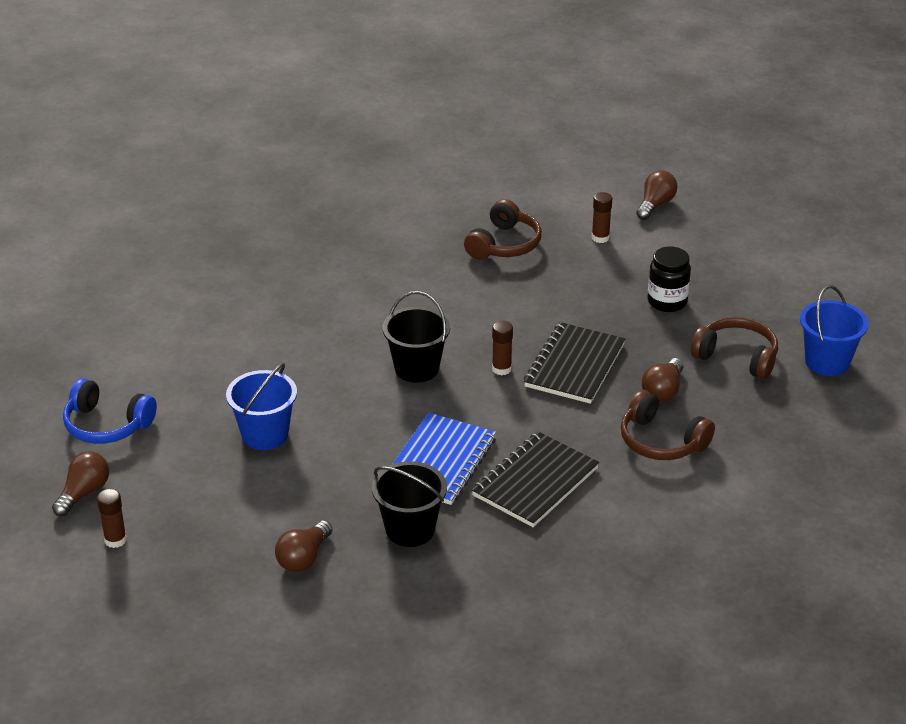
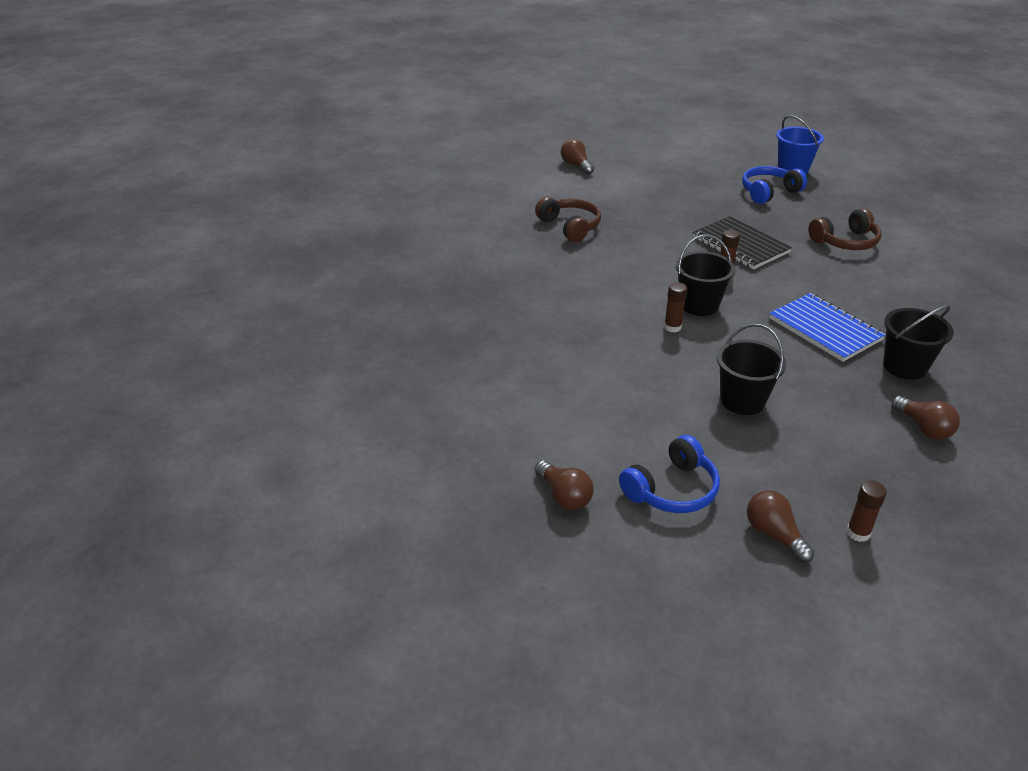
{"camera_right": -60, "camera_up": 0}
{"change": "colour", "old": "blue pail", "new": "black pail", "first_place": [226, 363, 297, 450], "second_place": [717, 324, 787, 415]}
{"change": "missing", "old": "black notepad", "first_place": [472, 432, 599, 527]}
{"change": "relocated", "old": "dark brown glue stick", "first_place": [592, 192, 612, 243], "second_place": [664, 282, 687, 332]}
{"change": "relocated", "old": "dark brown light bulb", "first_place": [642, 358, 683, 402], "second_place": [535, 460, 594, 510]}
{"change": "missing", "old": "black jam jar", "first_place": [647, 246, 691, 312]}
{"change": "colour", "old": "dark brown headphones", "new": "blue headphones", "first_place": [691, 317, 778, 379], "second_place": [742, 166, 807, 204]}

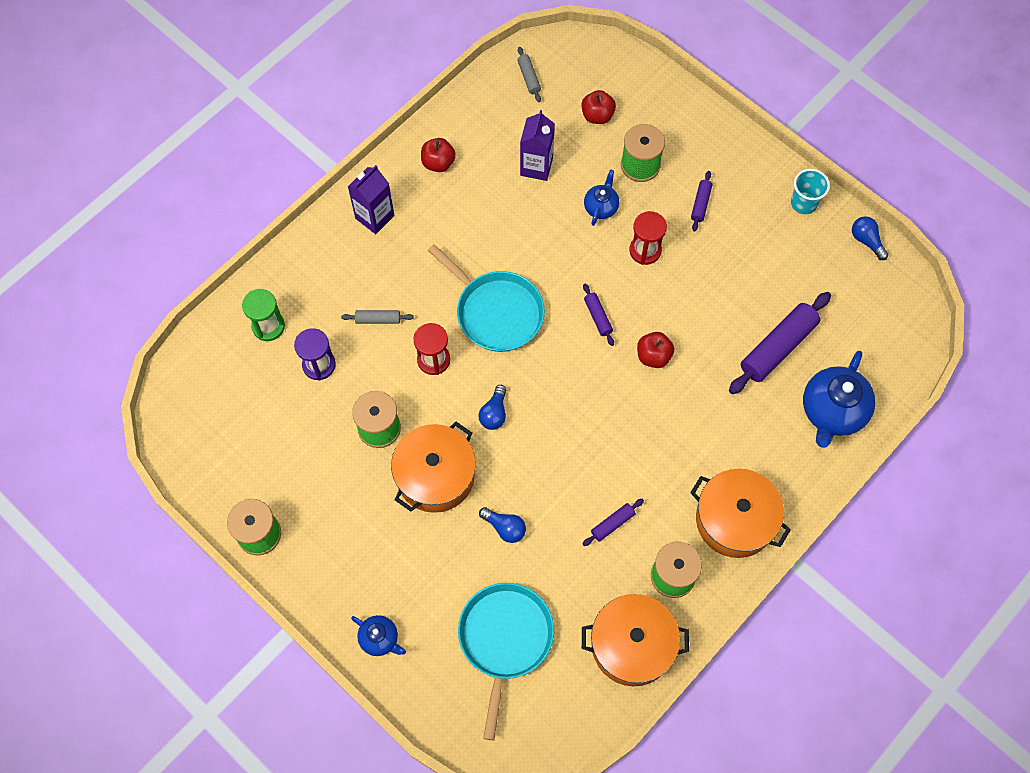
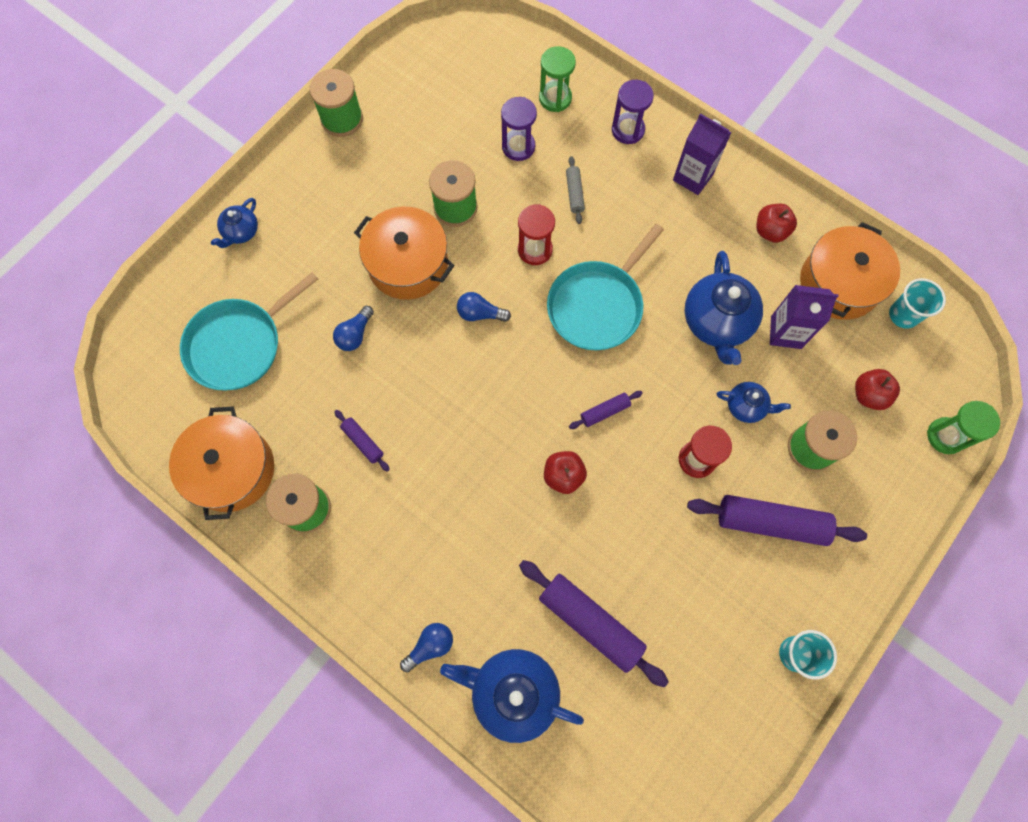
{"camera_right": 85, "camera_up": 5}
{"change": "spun", "old": "teal frying pan", "first_place": [458, 583, 554, 741], "second_place": [180, 272, 318, 391], "degrees": 135}
{"change": "exchanged", "old": "gray dough roller", "new": "teal cup", "first_place": [517, 47, 541, 102], "second_place": [889, 278, 946, 329]}
{"change": "relocated", "old": "bright orange cooking pot", "first_place": [690, 469, 791, 558], "second_place": [800, 222, 900, 319]}
{"change": "size", "old": "purple dough roller", "first_place": [691, 171, 712, 231], "second_place": [687, 495, 867, 546], "factor": 2.05}
{"change": "relocated", "old": "blue light bulb", "first_place": [852, 216, 888, 260], "second_place": [400, 623, 453, 672]}
{"change": "appeared", "new": "purple sandglass", "second_place": [612, 80, 654, 144]}
{"change": "appeared", "new": "blue china teapot", "second_place": [685, 251, 763, 365]}
{"change": "appeared", "new": "leaf-green sandglass", "second_place": [927, 401, 1000, 454]}

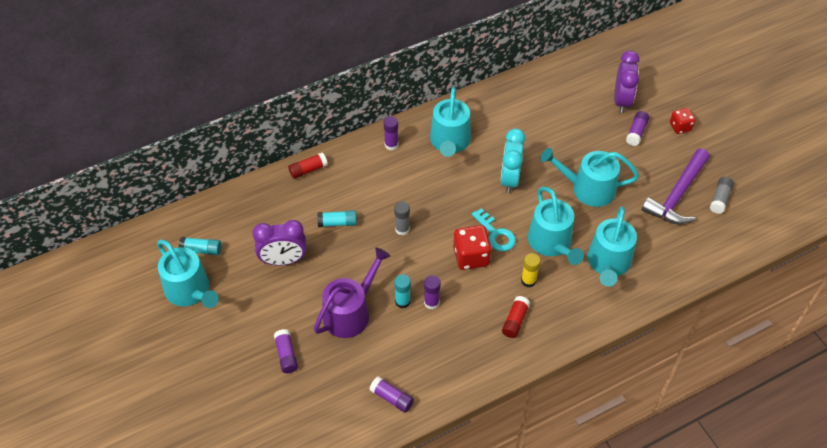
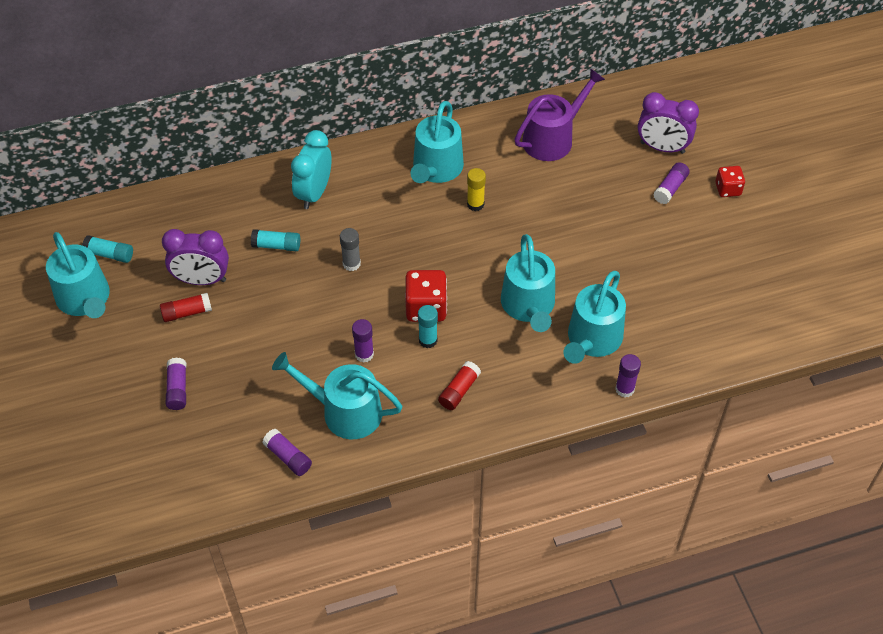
{"camera_right": 10, "camera_up": 0}
{"change": "relocated", "old": "red glue stick", "first_place": [288, 152, 328, 179], "second_place": [160, 293, 212, 322]}
{"change": "relocated", "old": "purple watering can", "first_place": [314, 248, 390, 338], "second_place": [514, 68, 605, 161]}
{"change": "relocated", "old": "purple glue stick", "first_place": [384, 116, 398, 150], "second_place": [615, 354, 641, 398]}
{"change": "relocated", "old": "teal glue stick", "first_place": [394, 274, 411, 309], "second_place": [418, 305, 438, 348]}
{"change": "missing", "old": "teal door key", "first_place": [472, 208, 516, 251]}
{"change": "relocated", "old": "teal bedside clock", "first_place": [500, 128, 525, 193], "second_place": [291, 130, 332, 209]}
{"change": "relocated", "old": "golden glue stick", "first_place": [521, 253, 541, 287], "second_place": [467, 168, 486, 211]}
{"change": "relocated", "old": "teal watering can", "first_place": [540, 148, 639, 207], "second_place": [272, 352, 403, 439]}
{"change": "spun", "old": "purple bedside clock", "first_place": [614, 51, 639, 113], "second_place": [638, 92, 699, 154], "degrees": 90}
{"change": "missing", "old": "purple hammer", "first_place": [642, 149, 710, 224]}
{"change": "missing", "old": "gray glue stick", "first_place": [710, 177, 734, 214]}

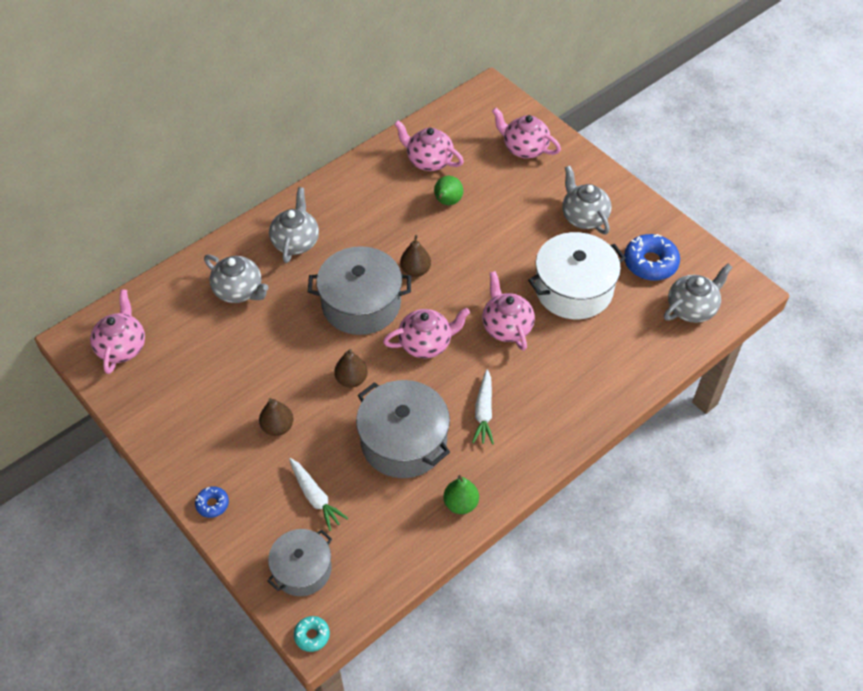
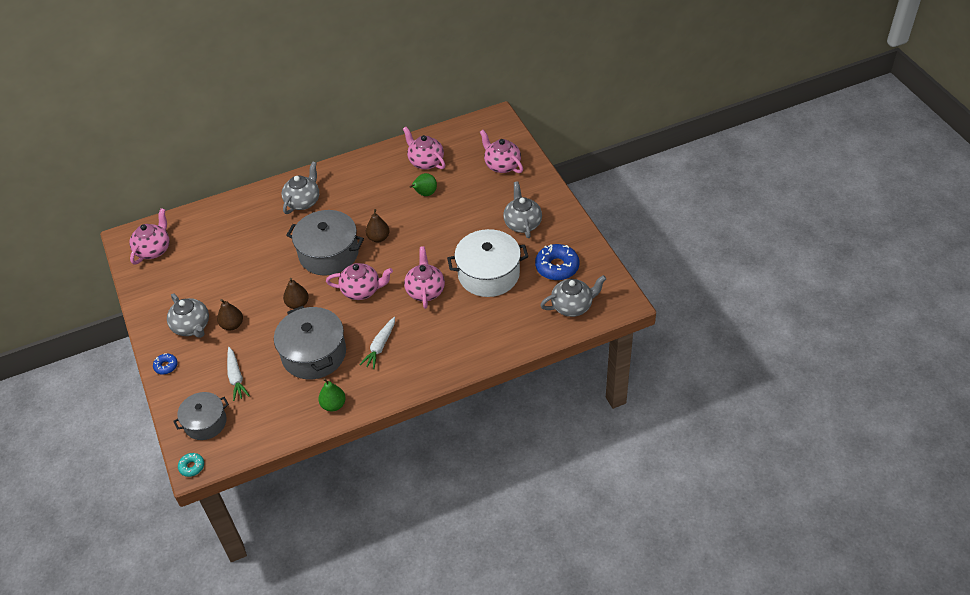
{"camera_right": 20, "camera_up": -5}
{"change": "relocated", "old": "gray china teapot", "first_place": [204, 254, 269, 303], "second_place": [167, 293, 209, 338]}

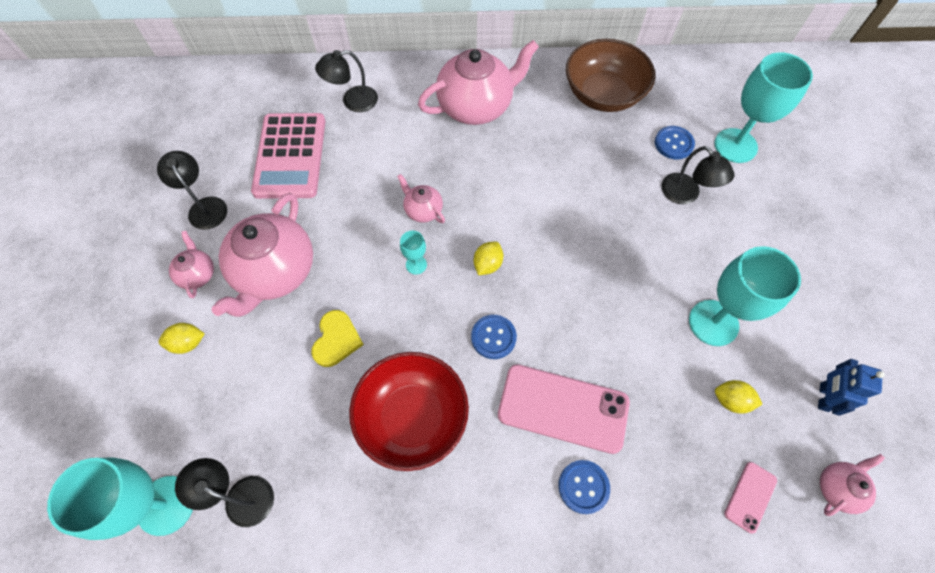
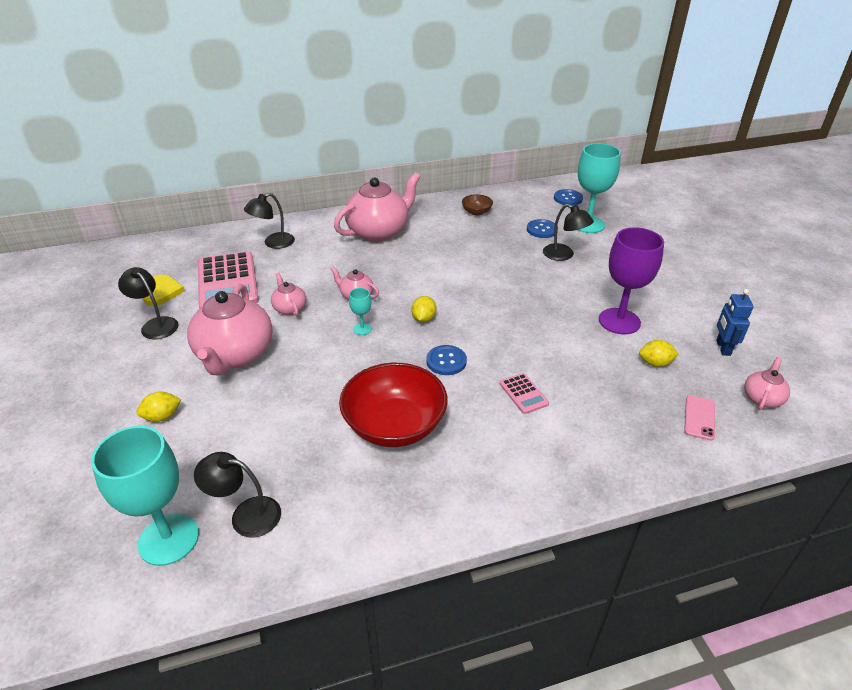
{"camera_right": -15, "camera_up": -25}
{"change": "relocated", "old": "pink china teapot", "first_place": [169, 231, 214, 298], "second_place": [271, 273, 306, 316]}
{"change": "relocated", "old": "golden heart", "first_place": [311, 310, 364, 367], "second_place": [143, 275, 185, 306]}
{"change": "exchanged", "old": "pink mobile phone", "new": "pink calculator", "first_place": [498, 364, 630, 454], "second_place": [500, 373, 549, 414]}
{"change": "relocated", "old": "blue sewing button", "first_place": [558, 460, 610, 514], "second_place": [554, 189, 583, 206]}
{"change": "size", "old": "dark brown bowl", "first_place": [566, 39, 655, 112], "second_place": [462, 194, 493, 215], "factor": 0.46}
{"change": "colour", "old": "teal wine glass", "new": "purple wine glass", "first_place": [689, 246, 801, 346], "second_place": [599, 227, 664, 335]}

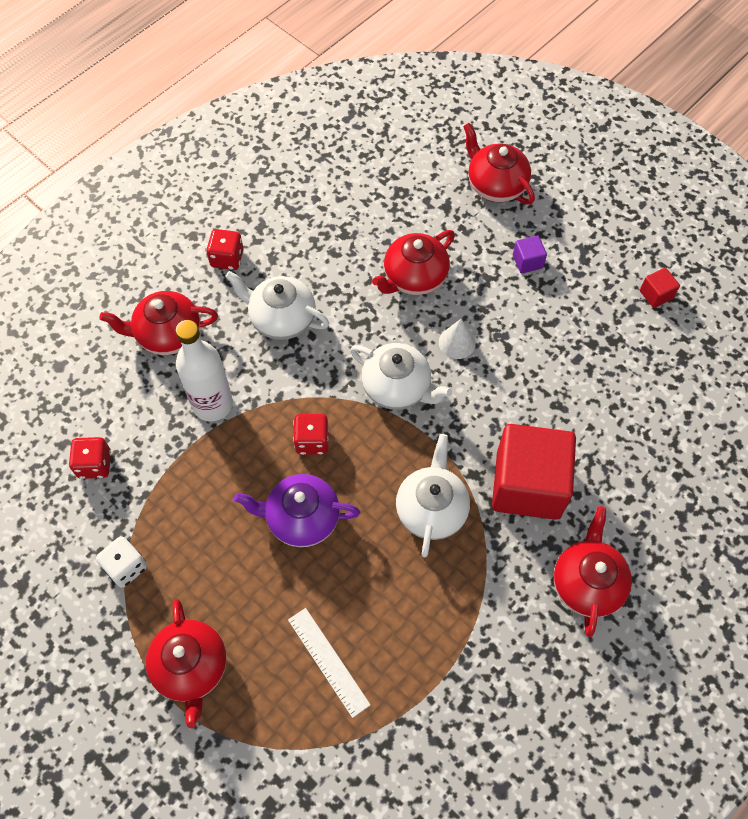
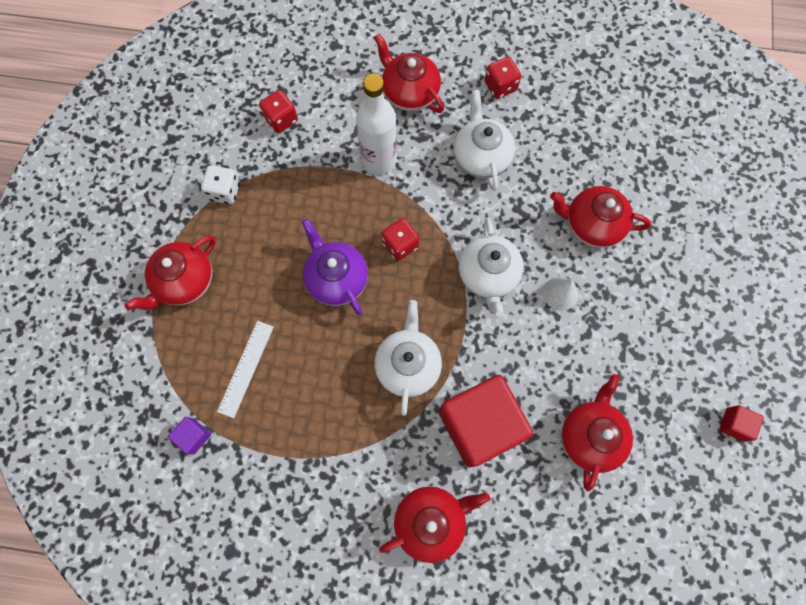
{"camera_right": 55, "camera_up": 10}
{"change": "spun", "old": "snow-white china teapot", "first_place": [396, 434, 470, 557], "second_place": [375, 300, 442, 416], "degrees": -60}
{"change": "relocated", "old": "red china teapot", "first_place": [463, 123, 535, 205], "second_place": [561, 374, 633, 492]}
{"change": "relocated", "old": "purple cube", "first_place": [513, 236, 547, 273], "second_place": [168, 417, 211, 454]}

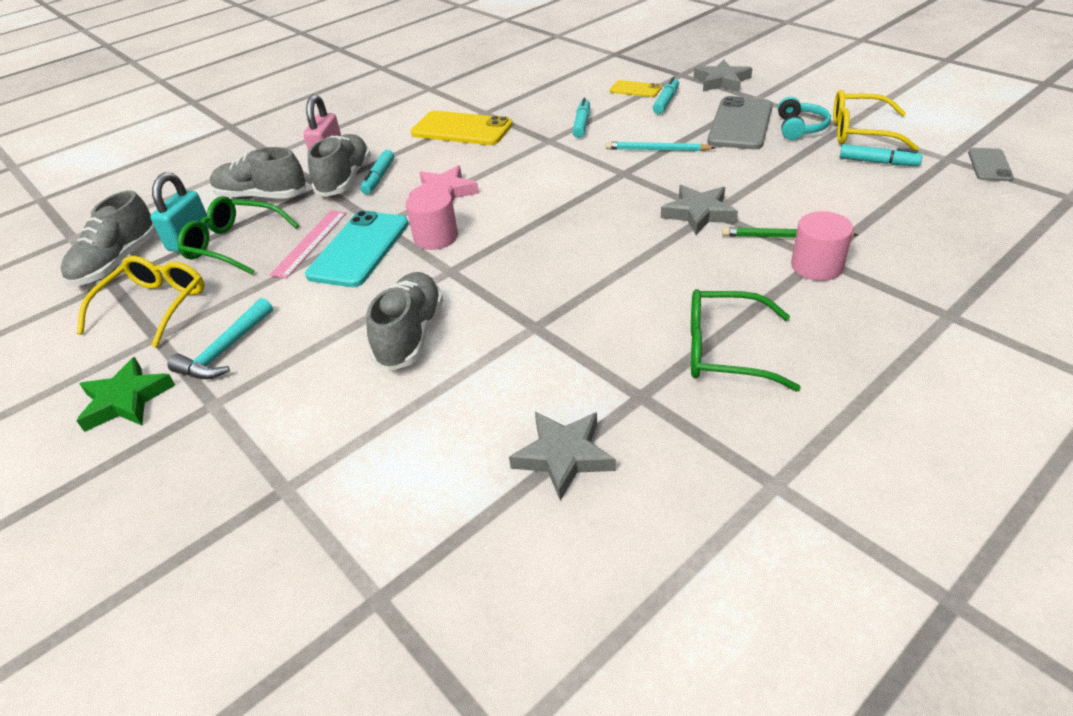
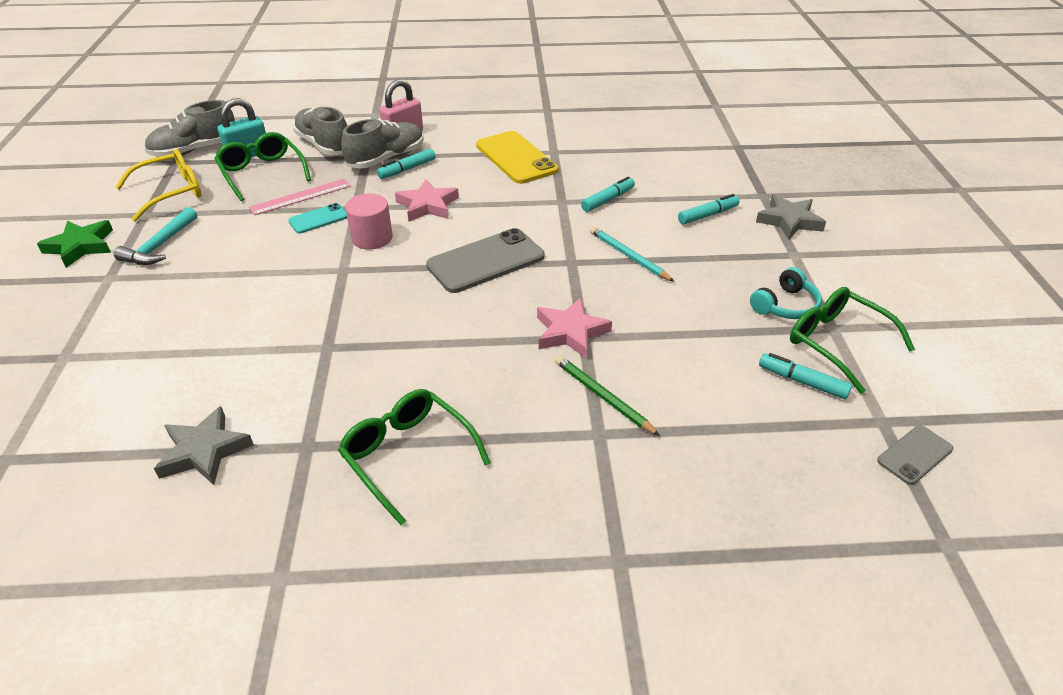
{"camera_right": 35, "camera_up": 0}
{"change": "spun", "old": "teal hammer", "first_place": [167, 298, 273, 379], "second_place": [114, 207, 197, 265], "degrees": -45}
{"change": "size", "old": "teal mobile phone", "first_place": [305, 211, 409, 287], "second_place": [288, 203, 347, 234], "factor": 0.53}
{"change": "missing", "old": "gray sneaker", "first_place": [367, 272, 443, 371]}
{"change": "missing", "old": "golden mobile phone", "first_place": [610, 80, 662, 97]}
{"change": "colour", "old": "gray star shape", "new": "pink star shape", "first_place": [661, 185, 738, 235], "second_place": [537, 298, 612, 359]}
{"change": "relocated", "old": "gray mobile phone", "first_place": [707, 96, 773, 149], "second_place": [426, 228, 544, 293]}
{"change": "missing", "old": "pink cylinder", "first_place": [791, 211, 853, 281]}
{"change": "colour", "old": "golden glasses", "new": "leaf-green glasses", "first_place": [833, 90, 919, 150], "second_place": [790, 287, 915, 394]}
{"change": "spun", "old": "teal marker pen", "first_place": [840, 144, 922, 166], "second_place": [759, 353, 852, 399], "degrees": 150}

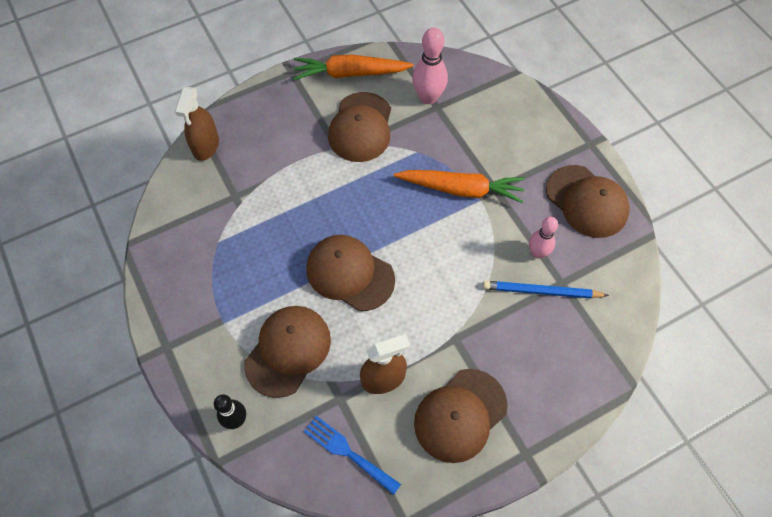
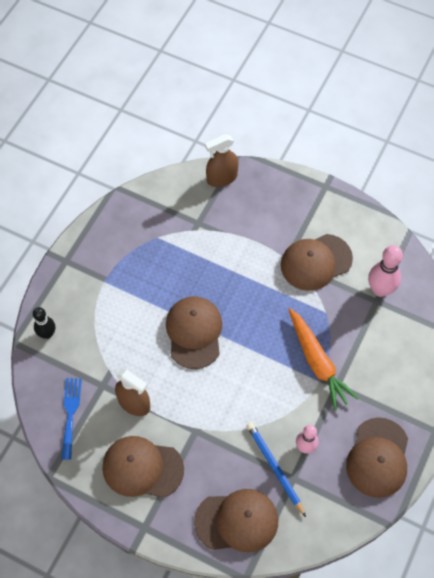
{"camera_right": 55, "camera_up": 0}
{"change": "relocated", "old": "dark brown cap", "first_place": [244, 306, 331, 398], "second_place": [194, 489, 278, 552]}
{"change": "missing", "old": "bright orange toy carrot", "first_place": [294, 55, 414, 80]}

